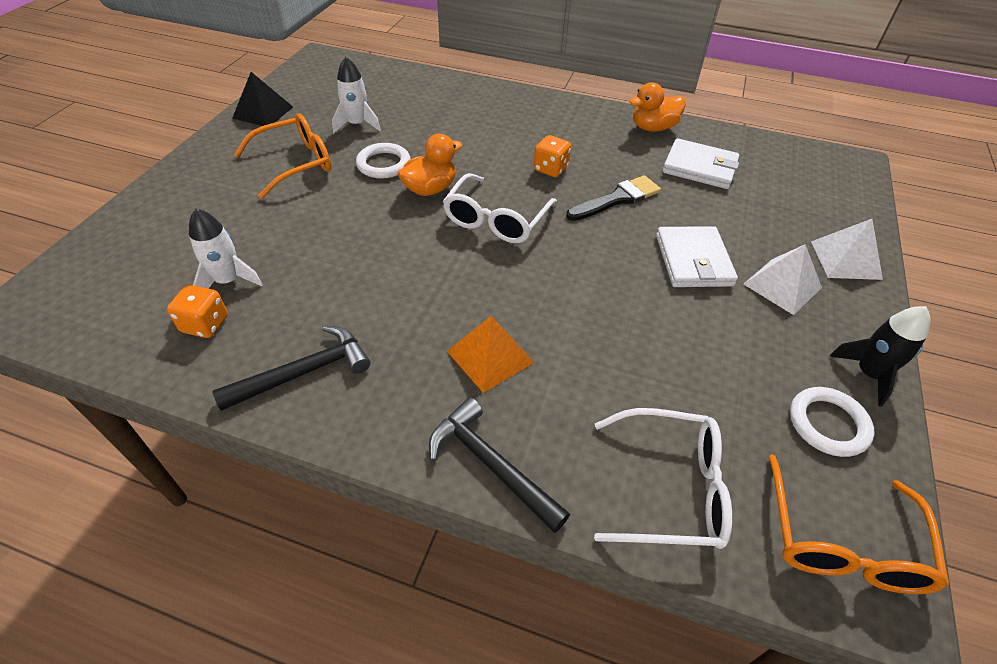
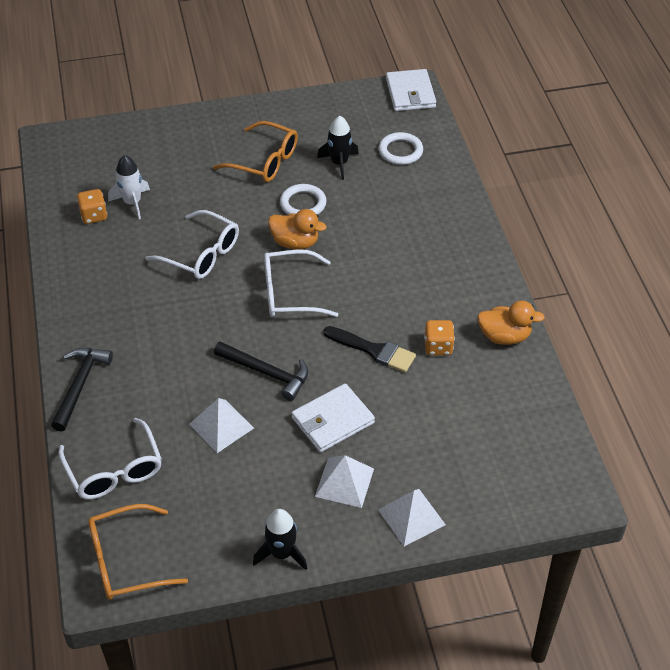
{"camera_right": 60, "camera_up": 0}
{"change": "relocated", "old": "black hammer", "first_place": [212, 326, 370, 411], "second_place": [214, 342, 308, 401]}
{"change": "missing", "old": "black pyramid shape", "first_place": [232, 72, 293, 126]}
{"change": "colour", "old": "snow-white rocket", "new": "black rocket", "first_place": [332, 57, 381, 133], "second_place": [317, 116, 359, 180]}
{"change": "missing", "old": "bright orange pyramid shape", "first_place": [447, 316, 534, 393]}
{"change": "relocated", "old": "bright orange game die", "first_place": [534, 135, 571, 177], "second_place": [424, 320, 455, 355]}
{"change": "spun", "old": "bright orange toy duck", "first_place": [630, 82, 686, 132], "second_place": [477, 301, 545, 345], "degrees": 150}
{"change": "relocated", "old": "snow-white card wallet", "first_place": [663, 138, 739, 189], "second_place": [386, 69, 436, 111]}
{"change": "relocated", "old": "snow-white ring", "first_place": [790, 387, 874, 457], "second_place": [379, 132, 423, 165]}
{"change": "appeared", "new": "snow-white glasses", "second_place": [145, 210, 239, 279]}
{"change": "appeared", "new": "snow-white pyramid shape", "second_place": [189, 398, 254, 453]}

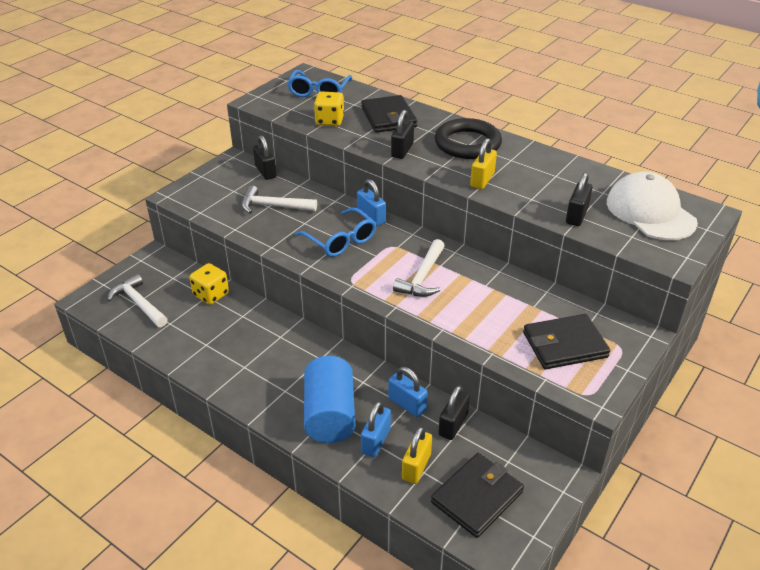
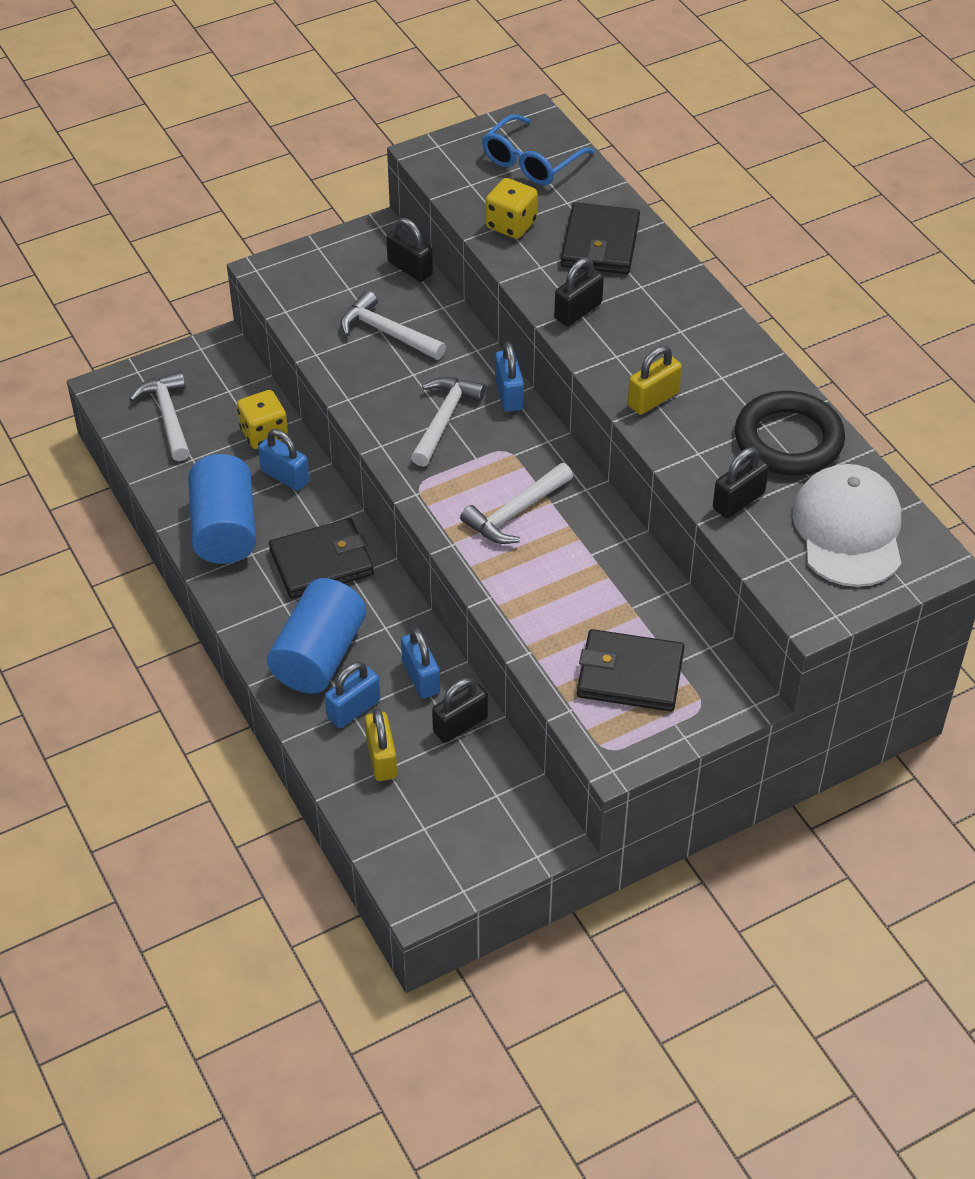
{"camera_right": 25, "camera_up": 10}
{"change": "spun", "old": "black padlock", "first_place": [253, 135, 277, 180], "second_place": [386, 218, 433, 282], "degrees": -45}
{"change": "exchanged", "old": "blue glasses", "new": "snow-white hammer", "first_place": [295, 208, 376, 257], "second_place": [411, 377, 486, 467]}
{"change": "spun", "old": "golden padlock", "first_place": [402, 427, 432, 484], "second_place": [365, 708, 397, 781], "degrees": -60}
{"change": "relocated", "old": "black card wallet", "first_place": [431, 453, 524, 538], "second_place": [269, 518, 374, 598]}
{"change": "relocated", "old": "black ring", "first_place": [435, 118, 502, 159], "second_place": [735, 391, 845, 476]}
{"change": "appeared", "new": "blue cylinder", "second_place": [188, 454, 256, 564]}
{"change": "appeared", "new": "blue padlock", "second_place": [258, 429, 309, 491]}

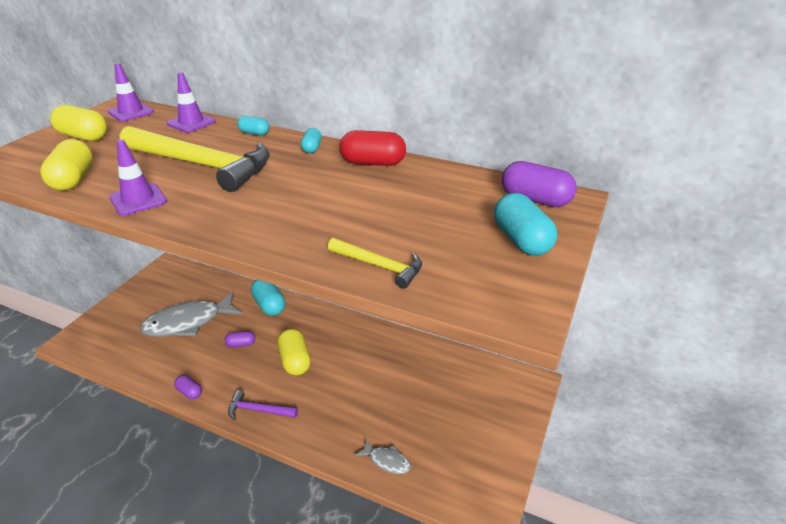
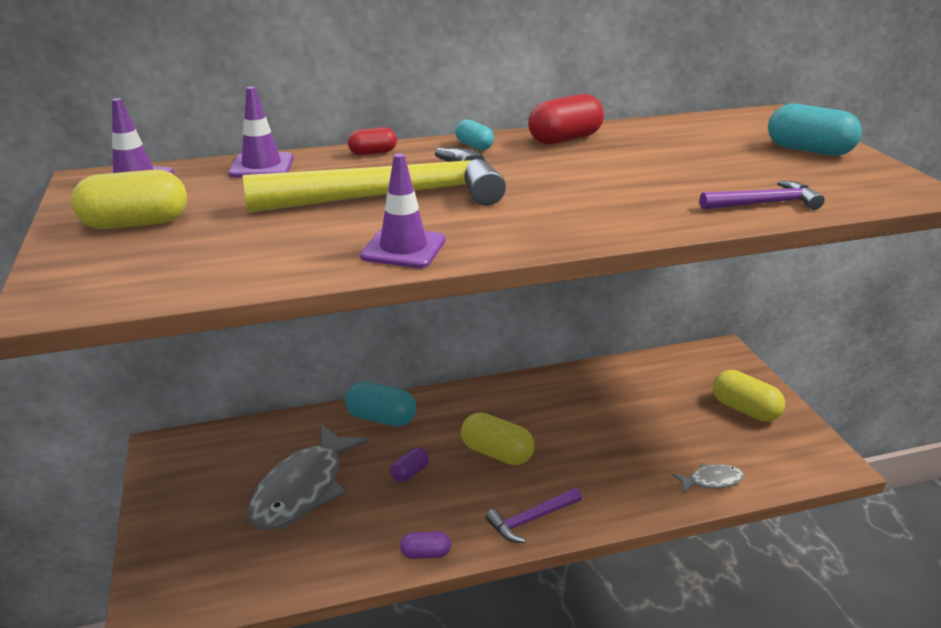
{"camera_right": -40, "camera_up": -5}
{"change": "relocated", "old": "golden pill", "first_place": [40, 139, 93, 191], "second_place": [713, 370, 785, 421]}
{"change": "colour", "old": "teal pill", "new": "red pill", "first_place": [237, 116, 269, 135], "second_place": [348, 127, 397, 155]}
{"change": "colour", "old": "golden hammer", "new": "purple hammer", "first_place": [328, 238, 422, 289], "second_place": [700, 180, 825, 210]}
{"change": "missing", "old": "purple pill", "first_place": [502, 161, 577, 207]}

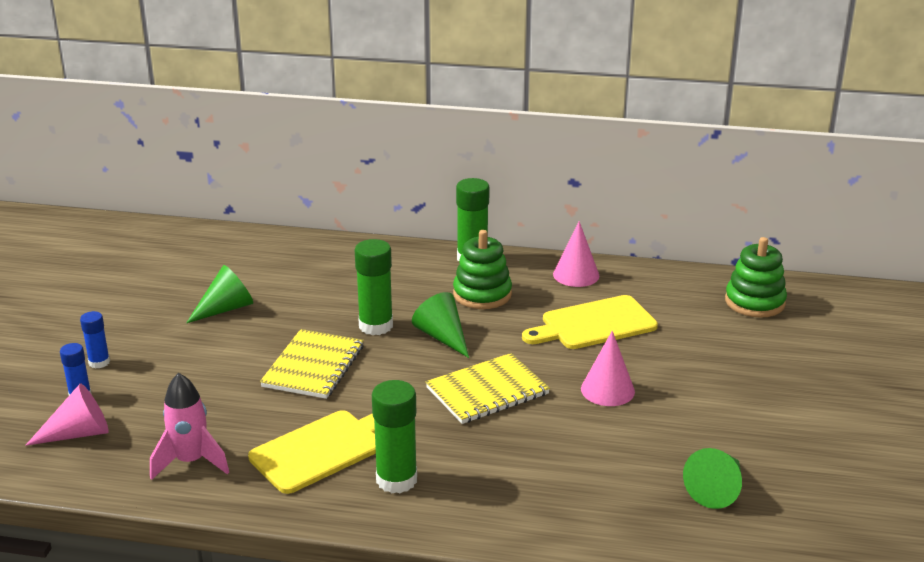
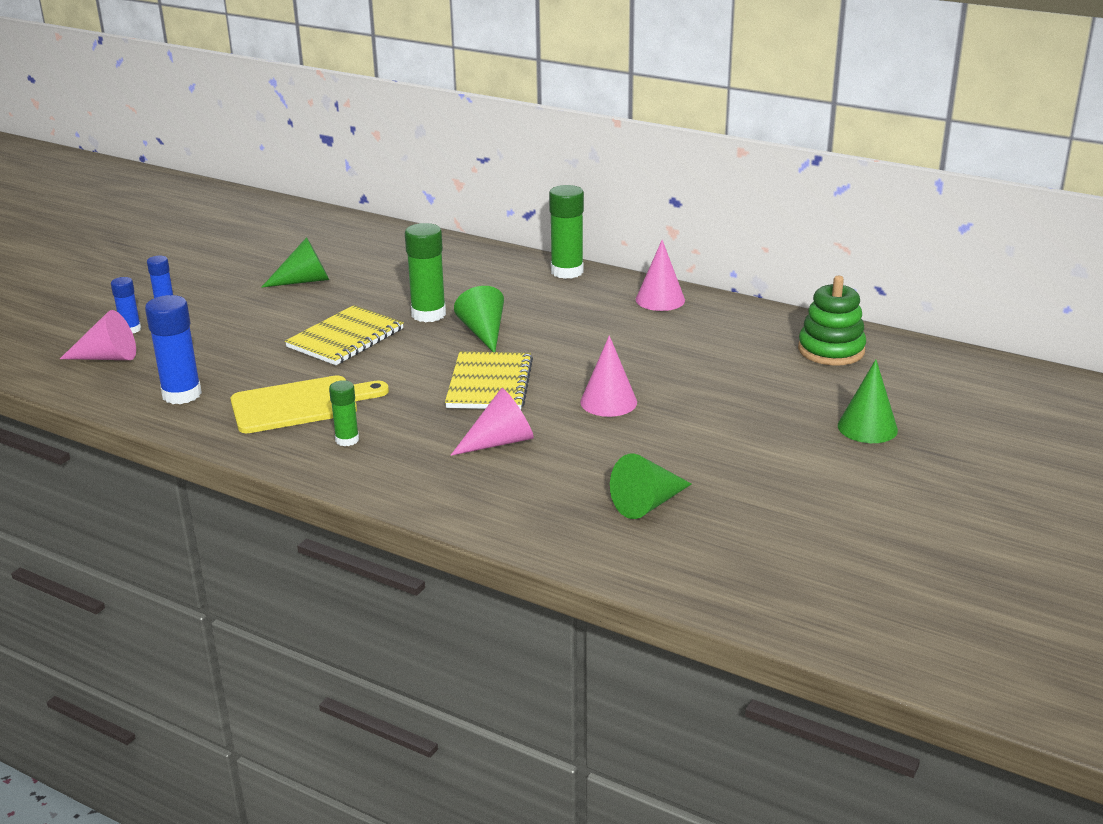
{"camera_right": 20, "camera_up": 0}
{"change": "exchanged", "old": "pink rocket", "new": "blue glue stick", "first_place": [150, 373, 229, 480], "second_place": [145, 295, 202, 404]}
{"change": "size", "old": "leaf-green glue stick", "first_place": [372, 380, 417, 493], "second_place": [329, 380, 359, 446], "factor": 0.58}
{"change": "spun", "old": "golden notepad", "first_place": [426, 353, 550, 424], "second_place": [445, 351, 533, 410], "degrees": -75}
{"change": "missing", "old": "leaf-green ring stacker", "first_place": [453, 230, 512, 309]}
{"change": "missing", "old": "golden bread board", "first_place": [522, 295, 658, 349]}
{"change": "appeared", "new": "pink cone", "second_place": [450, 388, 534, 456]}
{"change": "appeared", "new": "leaf-green cone", "second_place": [838, 359, 898, 443]}

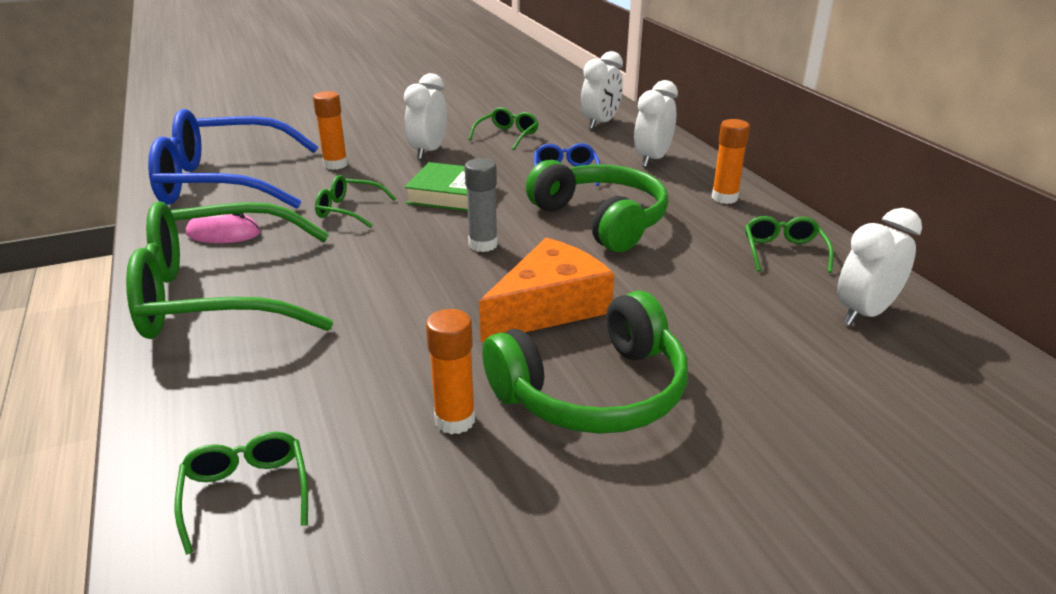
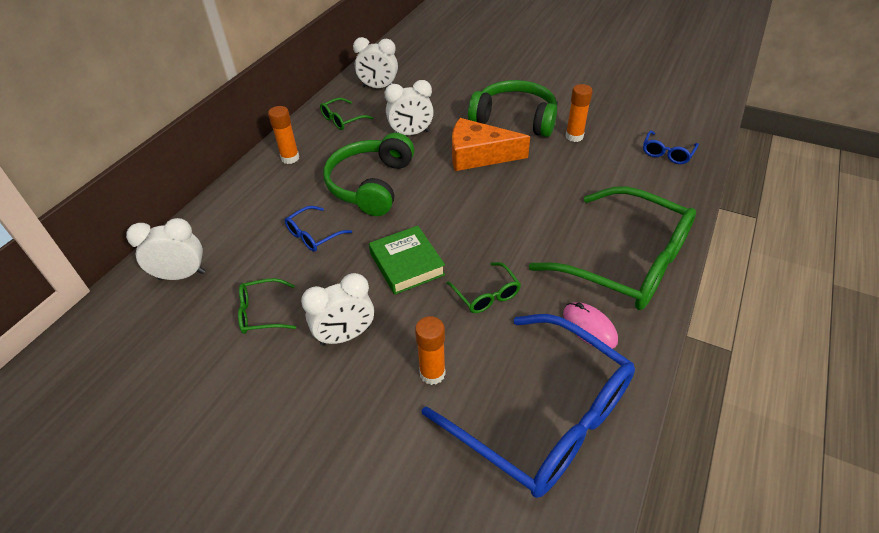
{"camera_right": -130, "camera_up": 15}
{"change": "colour", "old": "leaf-green glasses", "new": "blue glasses", "first_place": [175, 432, 308, 555], "second_place": [643, 130, 699, 164]}
{"change": "missing", "old": "gray glue stick", "first_place": [465, 158, 498, 252]}
{"change": "relocated", "old": "snow-white bedside clock", "first_place": [634, 80, 678, 167], "second_place": [385, 80, 434, 135]}

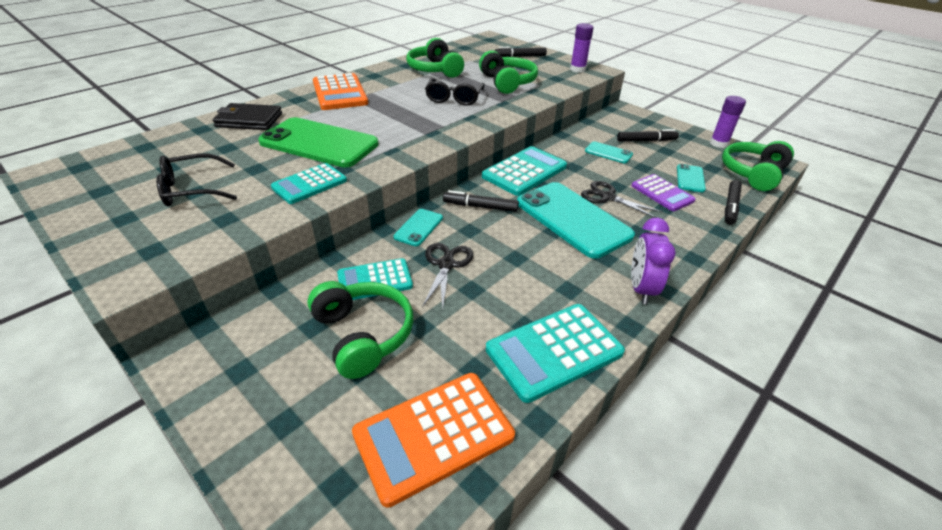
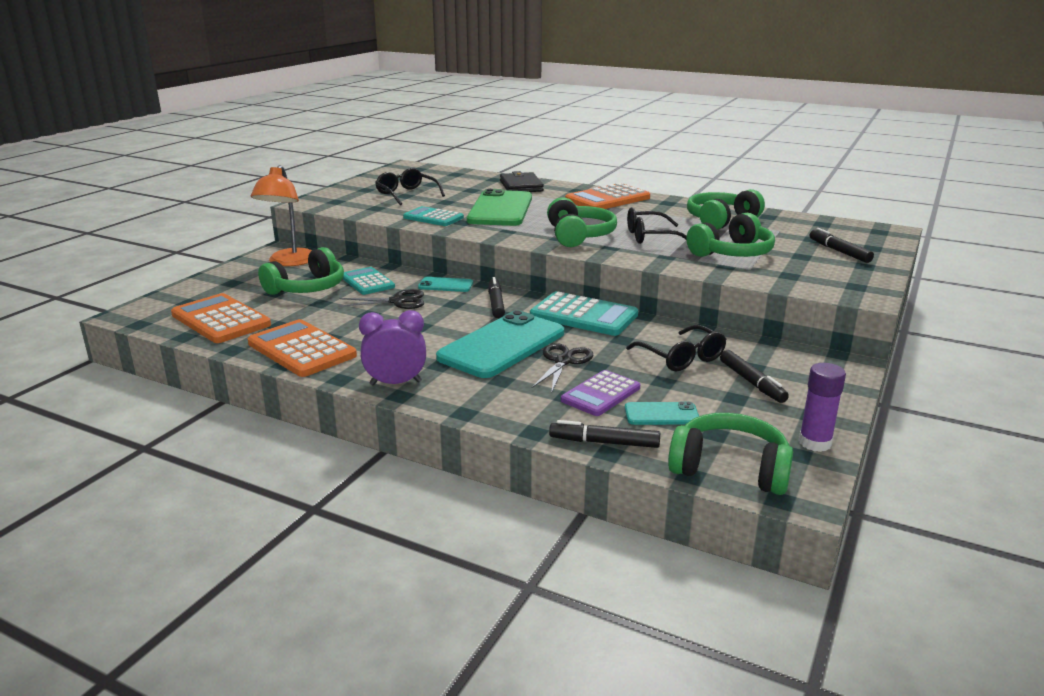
{"camera_right": 75, "camera_up": -15}
{"change": "colour", "old": "teal calculator", "new": "bright orange calculator", "first_place": [486, 304, 625, 403], "second_place": [248, 319, 357, 377]}
{"change": "missing", "old": "purple glue stick", "first_place": [570, 23, 594, 73]}
{"change": "exchanged", "old": "teal mobile phone", "new": "black glasses", "first_place": [585, 141, 633, 163], "second_place": [626, 325, 727, 372]}
{"change": "appeared", "new": "bright orange reading lamp", "second_place": [250, 165, 312, 266]}
{"change": "appeared", "new": "leaf-green headphones", "second_place": [547, 197, 617, 247]}

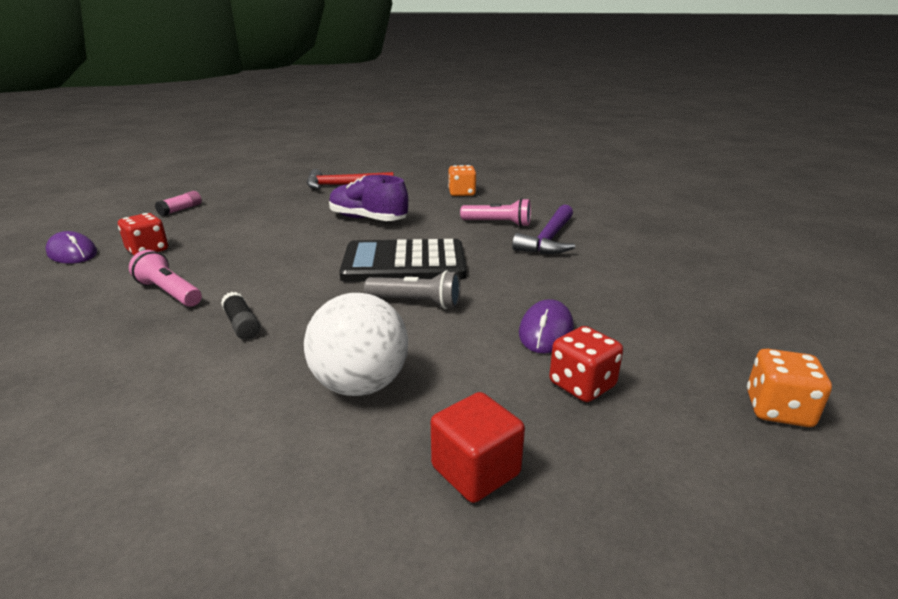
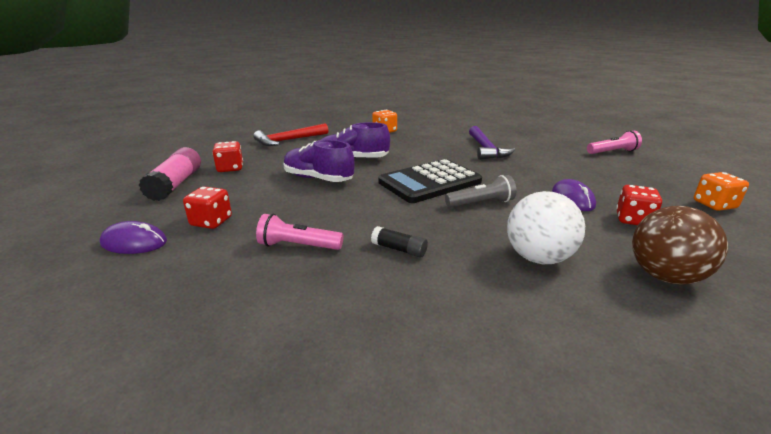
{"camera_right": -30, "camera_up": 0}
{"change": "size", "old": "pink glue stick", "first_place": [155, 191, 202, 216], "second_place": [139, 147, 201, 201], "factor": 1.9}
{"change": "exchanged", "old": "red cube", "new": "dark brown sphere", "first_place": [431, 392, 525, 503], "second_place": [632, 206, 728, 285]}
{"change": "relocated", "old": "pink pocket torch", "first_place": [460, 198, 531, 227], "second_place": [587, 131, 642, 154]}
{"change": "appeared", "new": "red game die", "second_place": [212, 141, 243, 172]}
{"change": "appeared", "new": "purple sneaker", "second_place": [284, 140, 355, 182]}

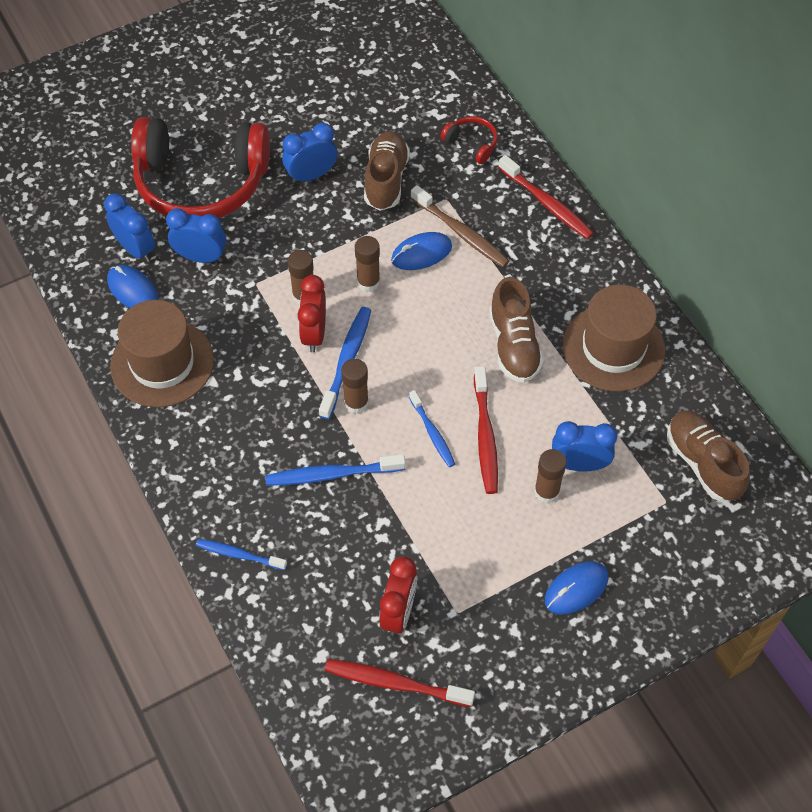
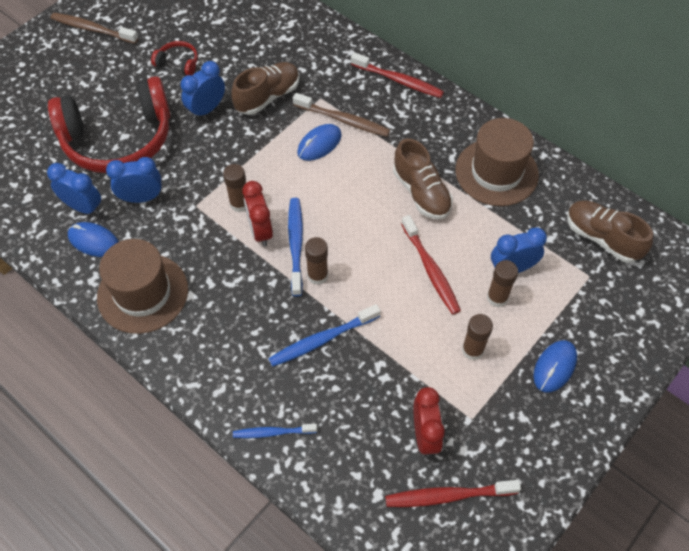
{"camera_right": -20, "camera_up": 0}
{"change": "relocated", "old": "dark brown glue stick", "first_place": [355, 236, 380, 292], "second_place": [462, 314, 493, 360]}
{"change": "spun", "old": "dark brown sneaker", "first_place": [364, 131, 410, 211], "second_place": [231, 62, 299, 115], "degrees": 60}
{"change": "missing", "old": "blue tooth brush", "first_place": [409, 390, 455, 467]}
{"change": "relocated", "old": "red headphones", "first_place": [441, 116, 498, 164], "second_place": [151, 41, 198, 75]}
{"change": "appeared", "new": "dark brown tooth brush", "second_place": [51, 13, 138, 44]}

